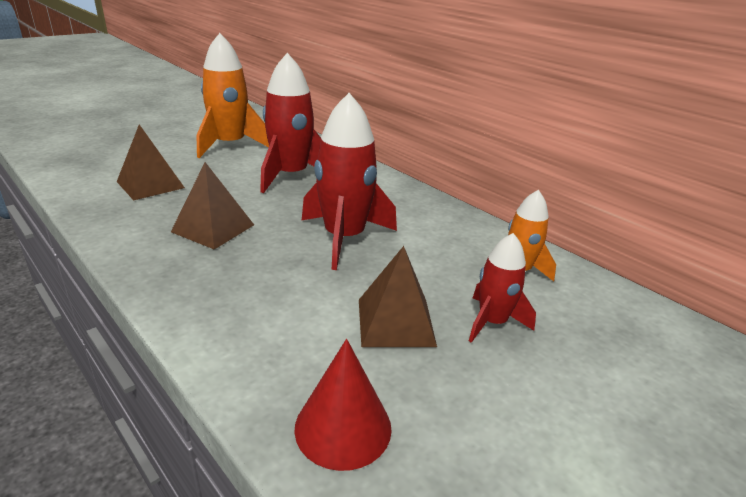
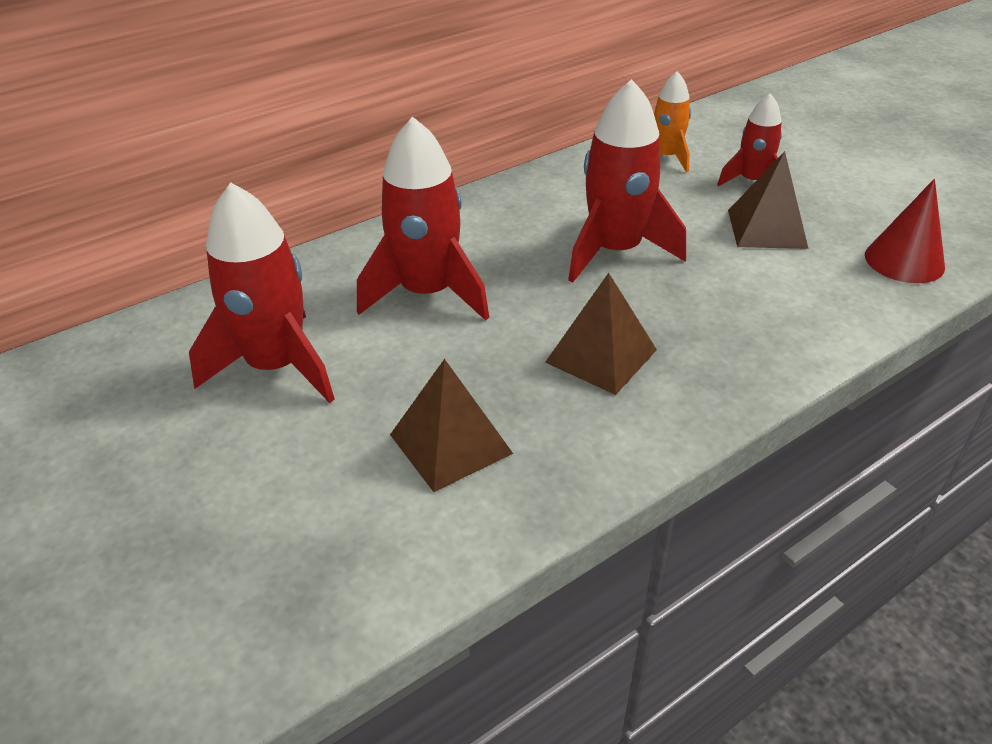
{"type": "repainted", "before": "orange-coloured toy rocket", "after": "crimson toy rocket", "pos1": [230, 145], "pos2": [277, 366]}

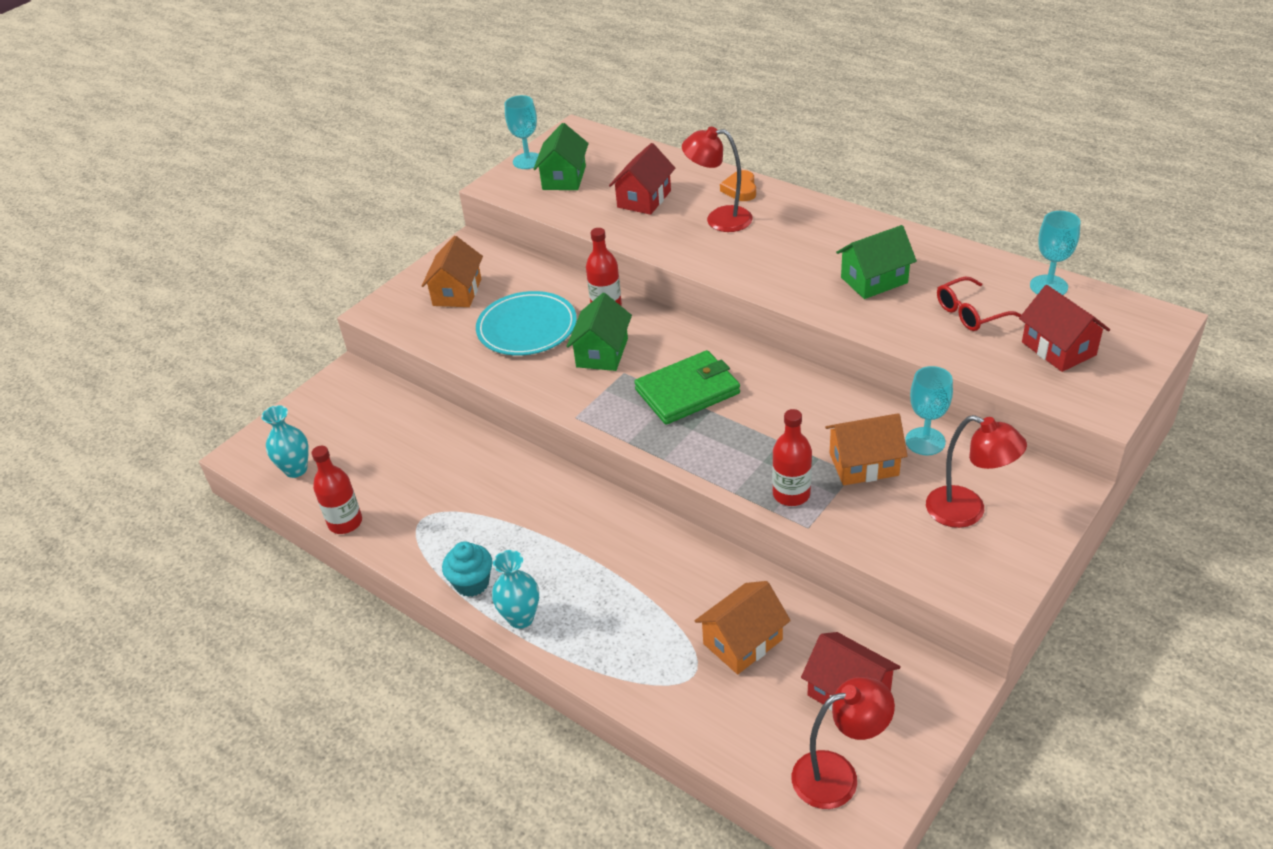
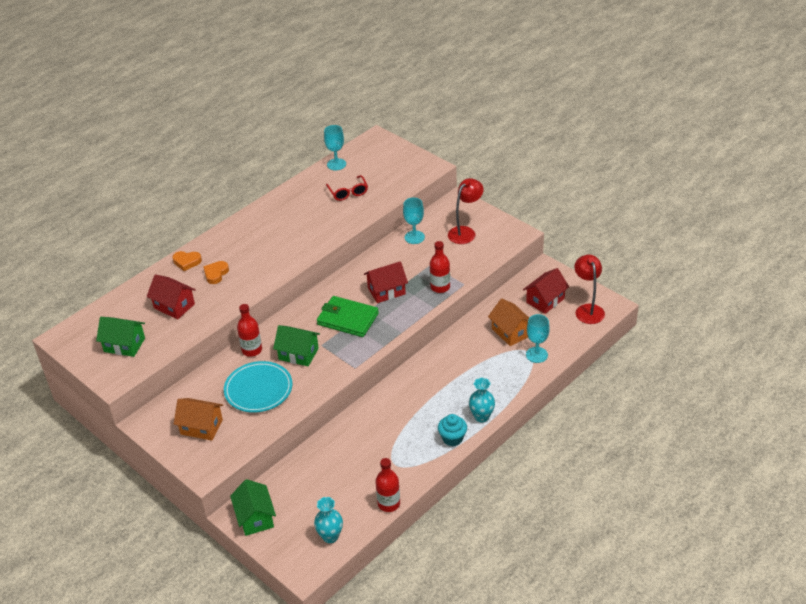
{"type": "swapped", "before": "crimson lamp", "after": "orange-coloured heart", "pos1": [719, 219], "pos2": [216, 274]}
{"type": "shifted", "before": "emerald cottage", "pos1": [874, 280], "pos2": [255, 518]}
{"type": "rotated", "before": "emerald card wallet", "pos1": [687, 391], "pos2": [347, 319], "turn": -45}
{"type": "shifted", "before": "crimson cottage", "pos1": [1058, 348], "pos2": [386, 291]}
{"type": "shifted", "before": "aqua chalice", "pos1": [527, 161], "pos2": [536, 355]}
{"type": "gone", "before": "orange-coloured cottage", "pos1": [863, 464]}

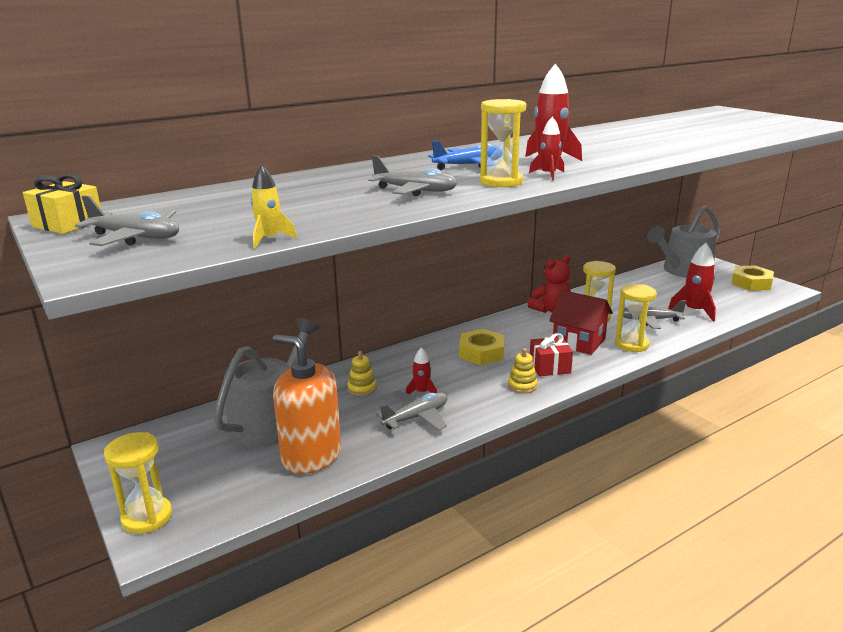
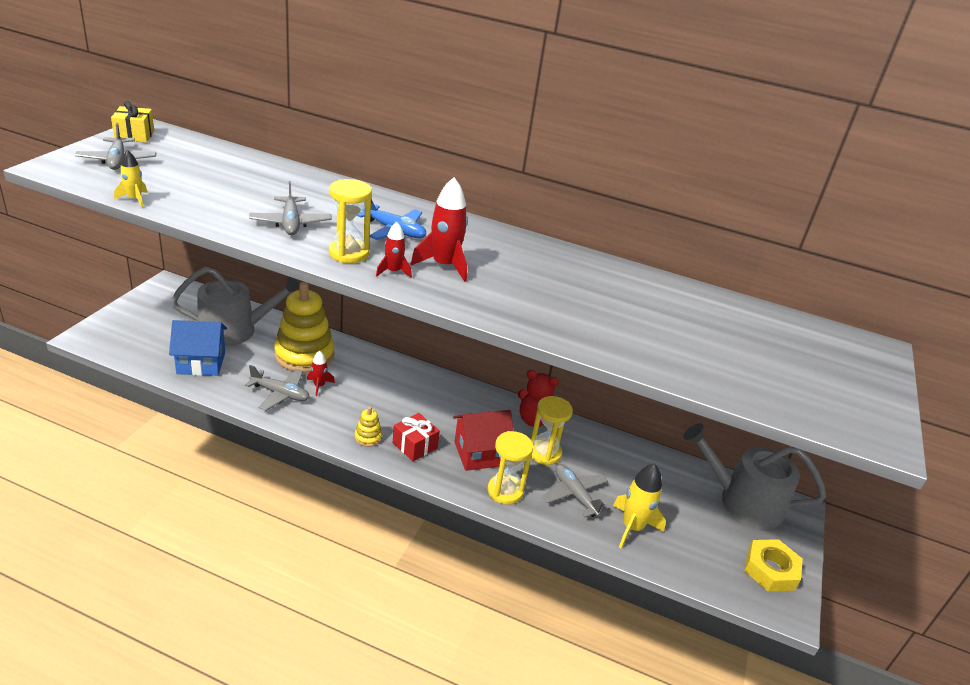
{"type": "swapped", "before": "orange-coloured soap dispenser", "after": "cobalt cottage", "pos1": [311, 456], "pos2": [201, 363]}
{"type": "scaled", "before": "yellow ring stacker", "pos1": [362, 388], "pos2": [304, 355], "scale": 2.4}
{"type": "rotated", "before": "crimson cottage", "pos1": [579, 342], "pos2": [480, 453], "turn": 75}
{"type": "repainted", "before": "crimson toy rocket", "after": "yellow toy rocket", "pos1": [694, 311], "pos2": [632, 527]}
{"type": "gone", "before": "yellow hourglass", "pos1": [147, 517]}
{"type": "gone", "before": "yellow nut", "pos1": [481, 352]}

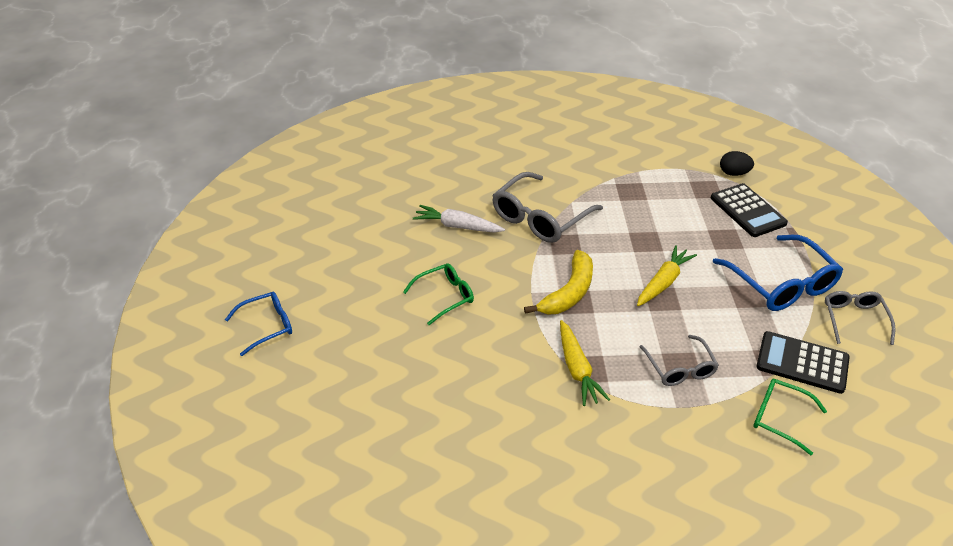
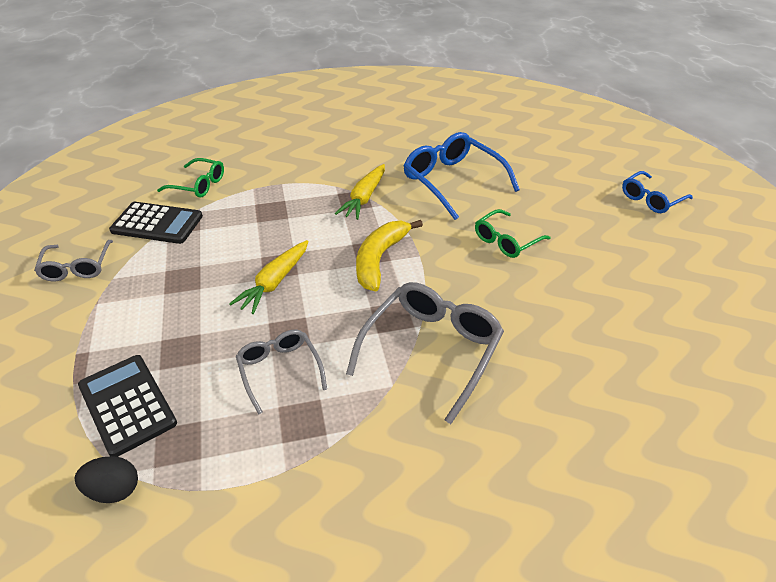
{"type": "shifted", "before": "ash-grey glasses", "pos1": [679, 368], "pos2": [280, 371]}
{"type": "rotated", "before": "yellow toy carrot", "pos1": [577, 369], "pos2": [364, 198], "turn": -135}
{"type": "shifted", "before": "cobalt glasses", "pos1": [781, 283], "pos2": [453, 182]}
{"type": "gone", "before": "pure white toy carrot", "pos1": [457, 226]}

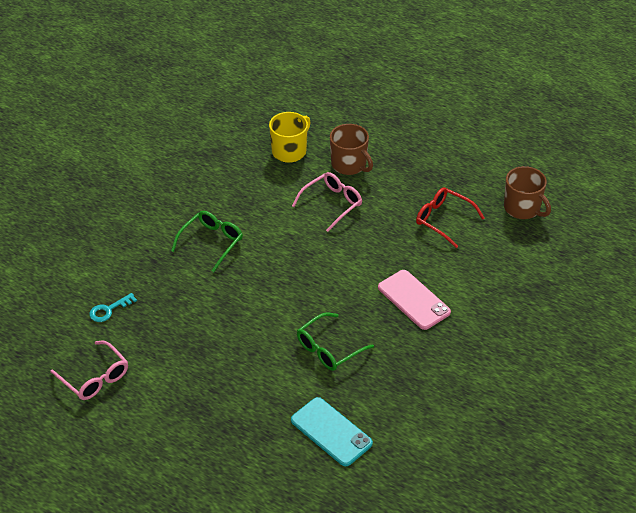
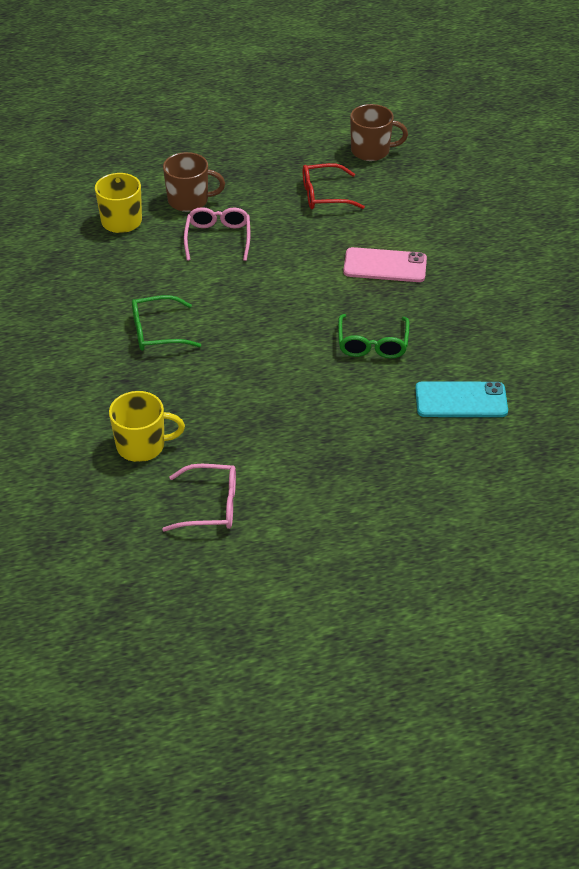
{"type": "swapped", "before": "aqua key", "after": "yellow mug", "pos1": [109, 310], "pos2": [142, 445]}
{"type": "rotated", "before": "emerald glasses", "pos1": [211, 242], "pos2": [157, 332], "turn": -90}

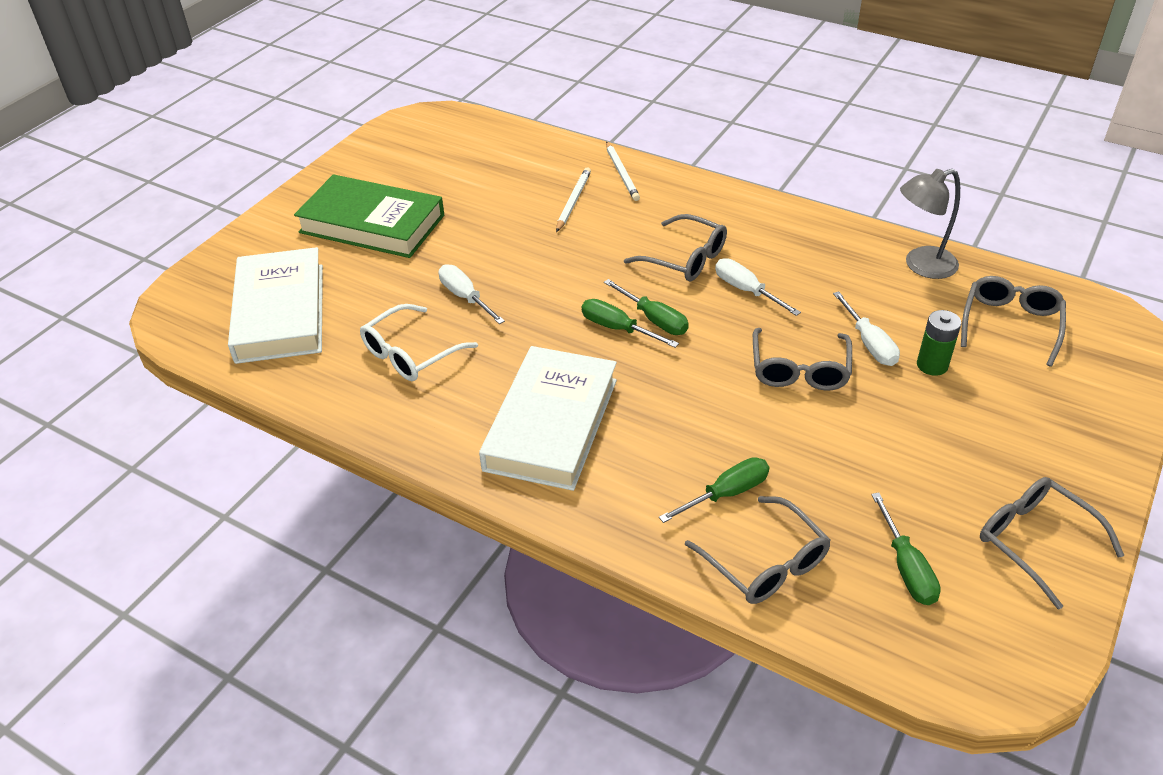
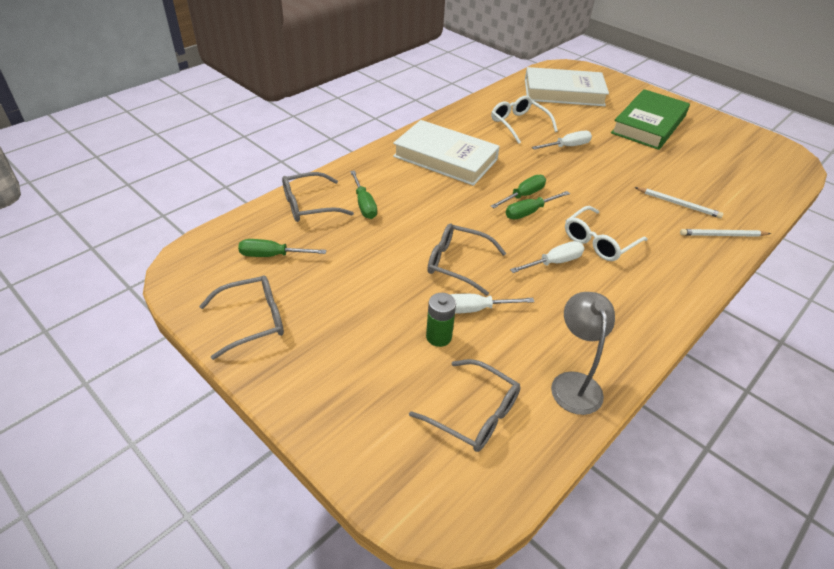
{"type": "repainted", "before": "ash-grey glasses", "after": "pure white glasses", "pos1": [685, 259], "pos2": [599, 241]}

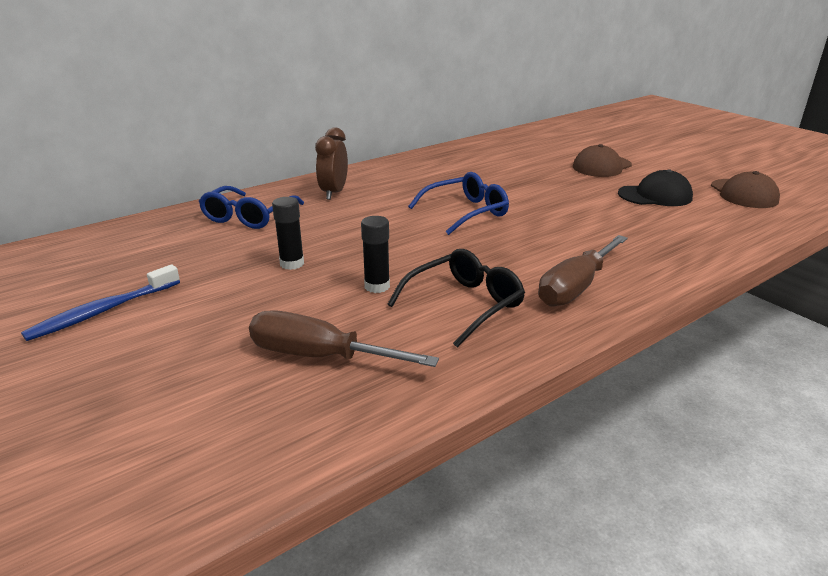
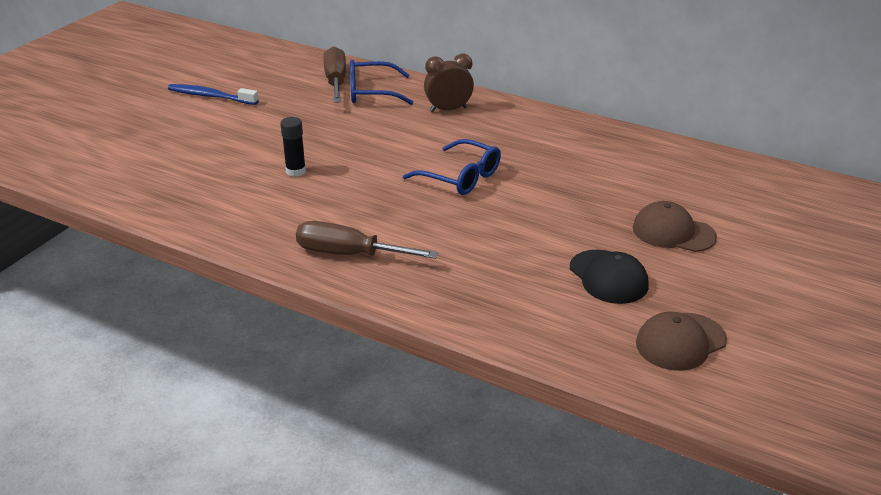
{"type": "shifted", "before": "brown screwdriver", "pos1": [319, 356], "pos2": [336, 81]}
{"type": "gone", "before": "ebony glue stick", "pos1": [292, 264]}
{"type": "gone", "before": "ebony glasses", "pos1": [464, 304]}

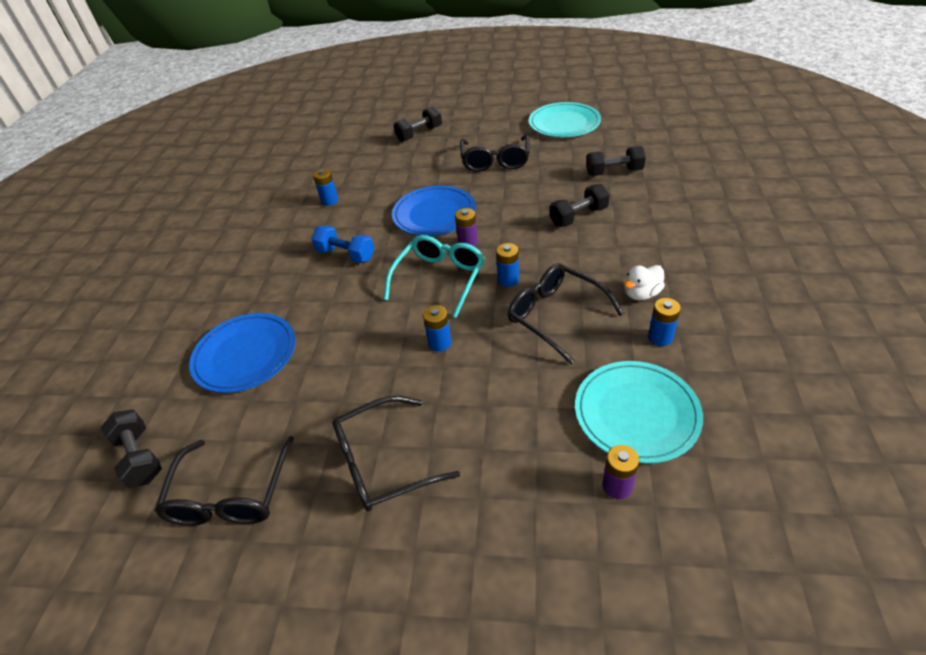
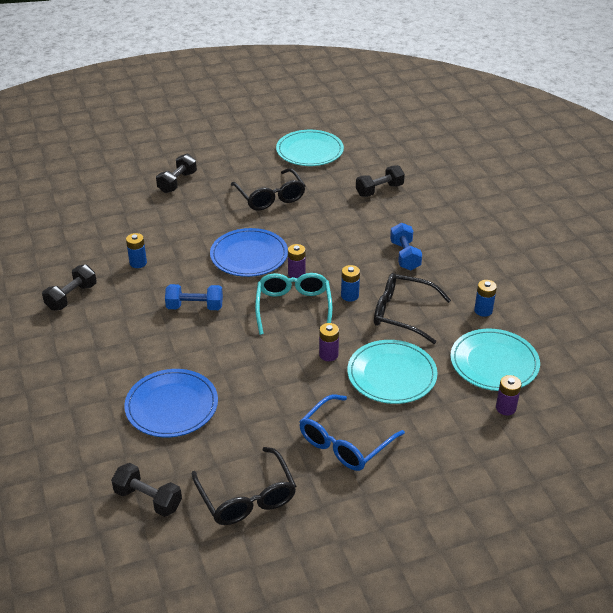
{"type": "shifted", "before": "ebony hand weight", "pos1": [578, 217], "pos2": [71, 297]}
{"type": "repainted", "before": "ebony glasses", "after": "cobalt glasses", "pos1": [383, 462], "pos2": [345, 442]}
{"type": "repainted", "before": "cobalt AA battery", "after": "violet AA battery", "pos1": [440, 343], "pos2": [328, 355]}
{"type": "new", "after": "aqua plate", "pos2": [391, 374]}
{"type": "new", "after": "cobalt hand weight", "pos2": [405, 256]}
{"type": "gone", "before": "pure white toy duck", "pos1": [641, 294]}

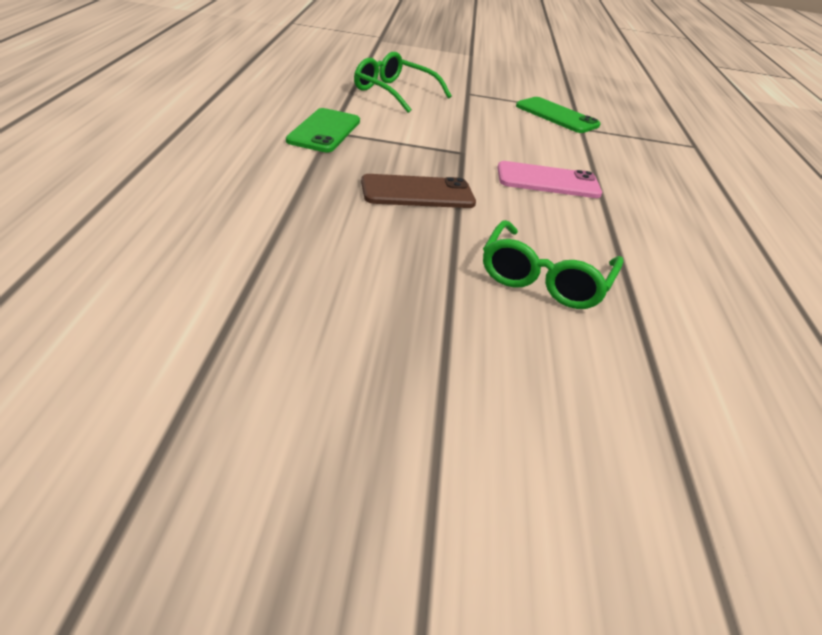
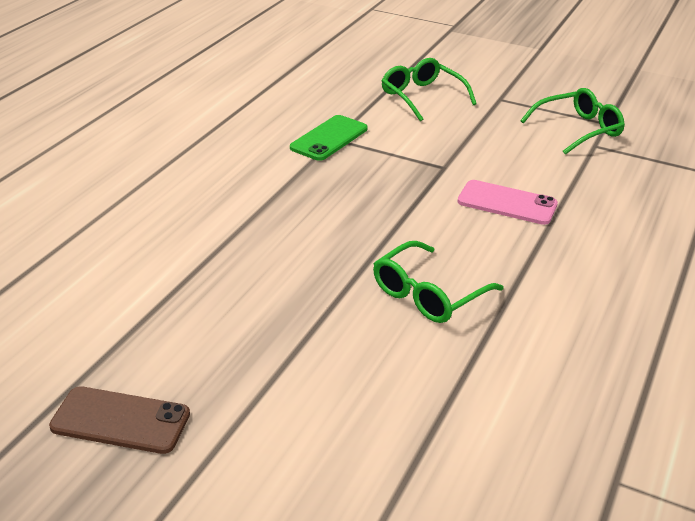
{"type": "shifted", "before": "brown mobile phone", "pos1": [417, 193], "pos2": [120, 420]}
{"type": "swapped", "before": "emerald mobile phone", "after": "emerald glasses", "pos1": [557, 116], "pos2": [578, 129]}

